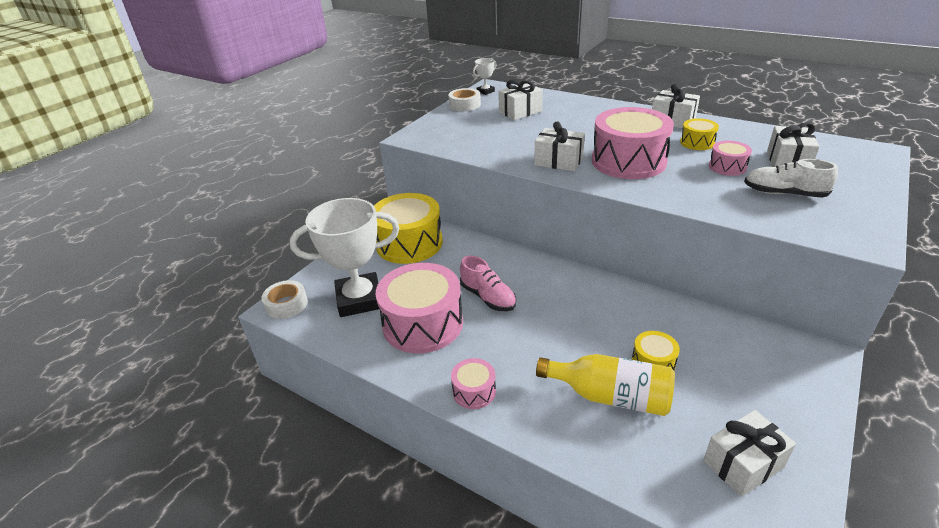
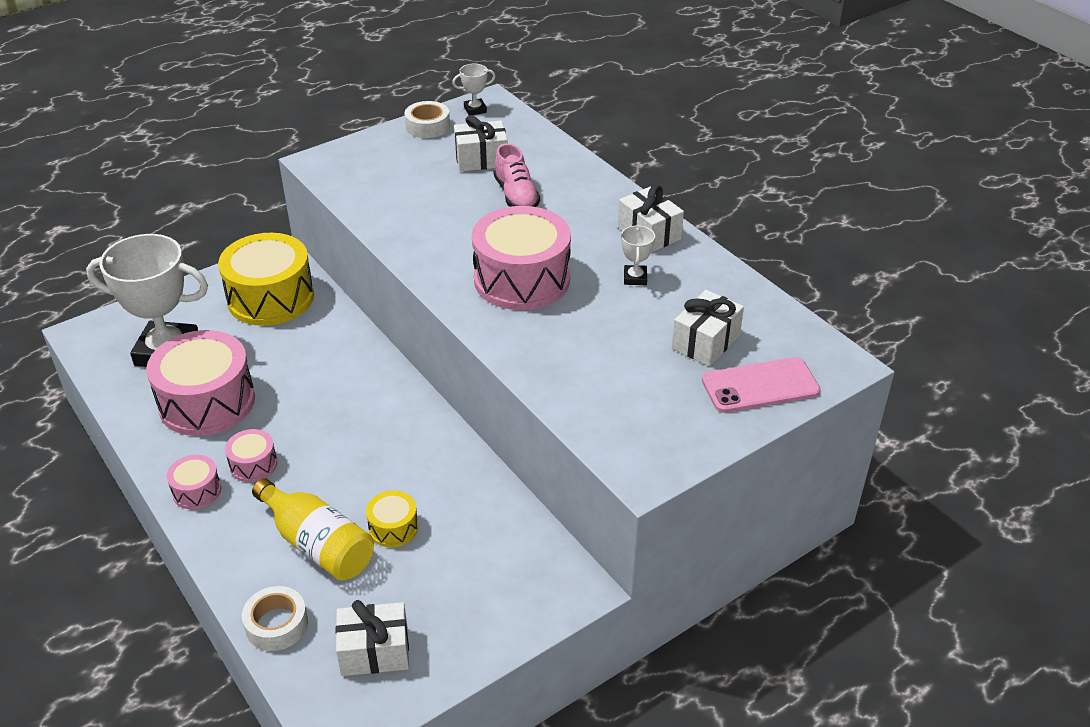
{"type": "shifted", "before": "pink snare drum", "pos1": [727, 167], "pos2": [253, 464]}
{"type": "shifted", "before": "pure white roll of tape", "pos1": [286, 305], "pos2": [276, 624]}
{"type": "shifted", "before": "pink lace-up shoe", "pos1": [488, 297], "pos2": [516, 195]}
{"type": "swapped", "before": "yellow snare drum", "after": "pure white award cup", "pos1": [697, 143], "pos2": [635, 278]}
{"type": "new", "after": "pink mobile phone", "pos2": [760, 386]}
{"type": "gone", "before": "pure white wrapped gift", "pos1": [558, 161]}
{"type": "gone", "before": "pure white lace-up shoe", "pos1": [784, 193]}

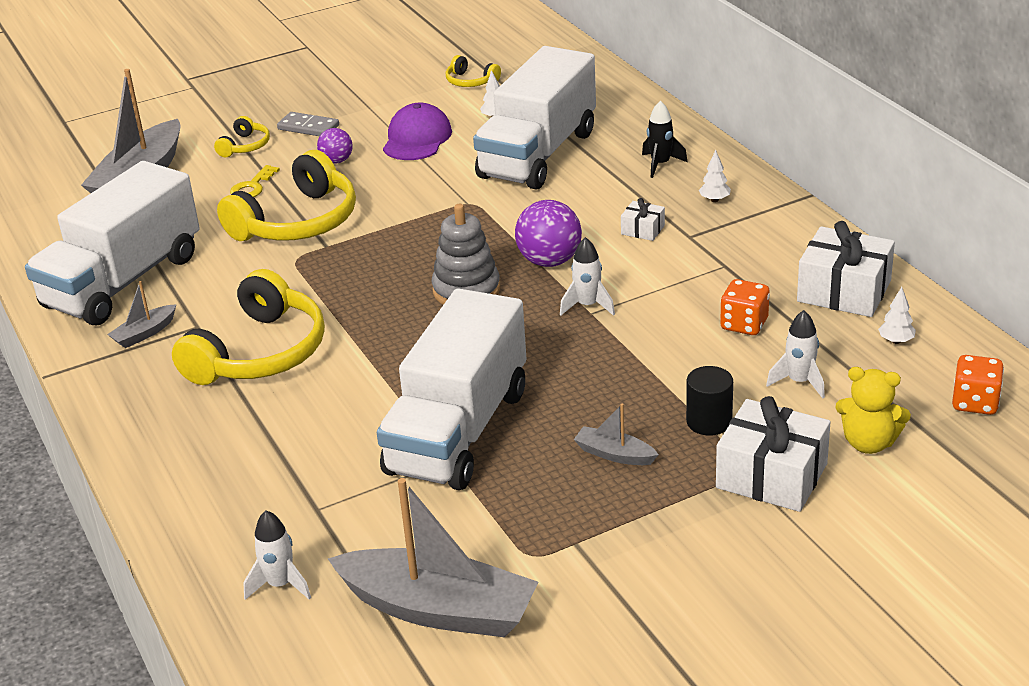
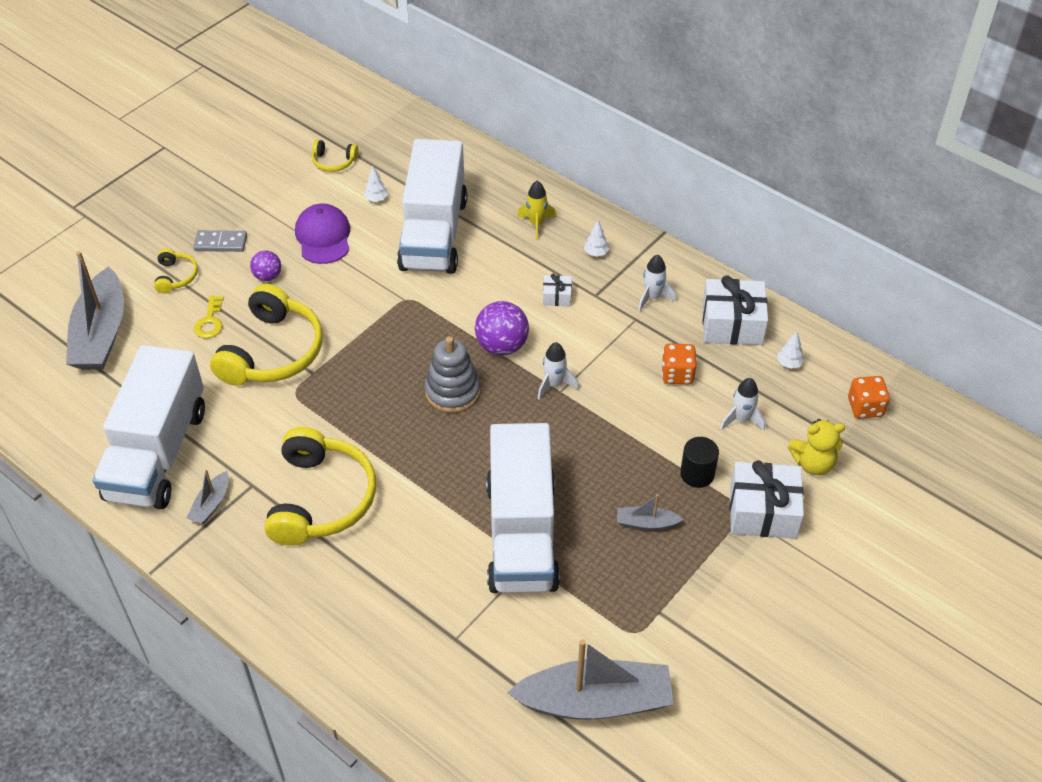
{"type": "repainted", "before": "ebony toy rocket", "after": "yellow toy rocket", "pos1": [660, 164], "pos2": [536, 224]}
{"type": "shifted", "before": "pure white toy rocket", "pos1": [280, 585], "pos2": [652, 298]}

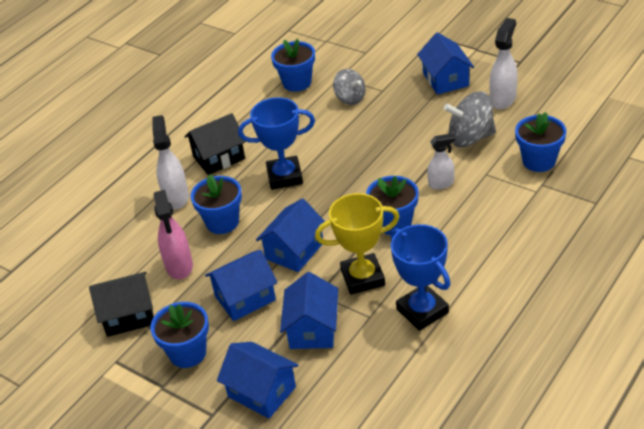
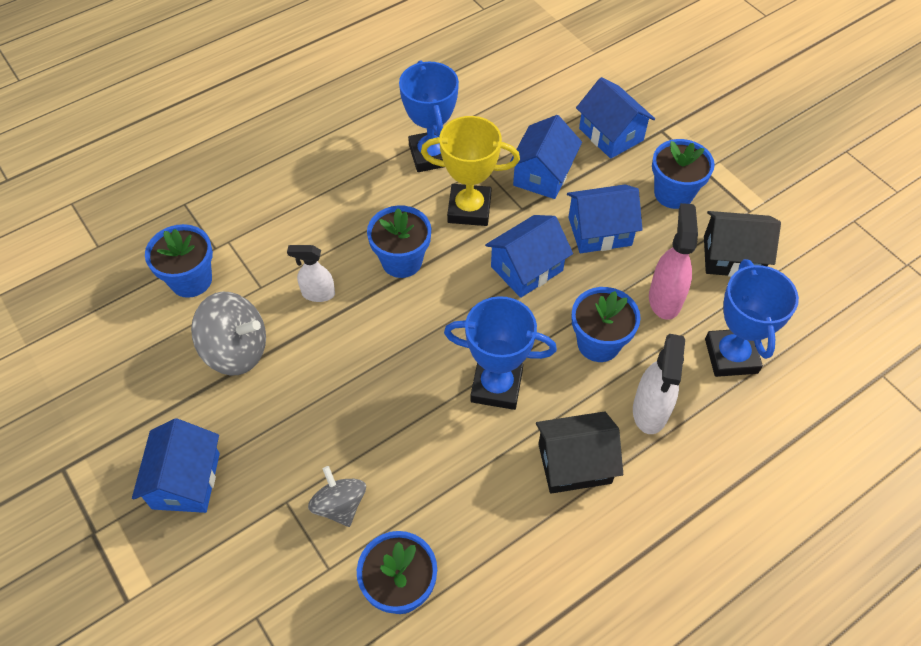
{"type": "new", "after": "cobalt award cup", "pos2": [731, 356]}
{"type": "gone", "before": "pure white sprayer", "pos1": [503, 99]}

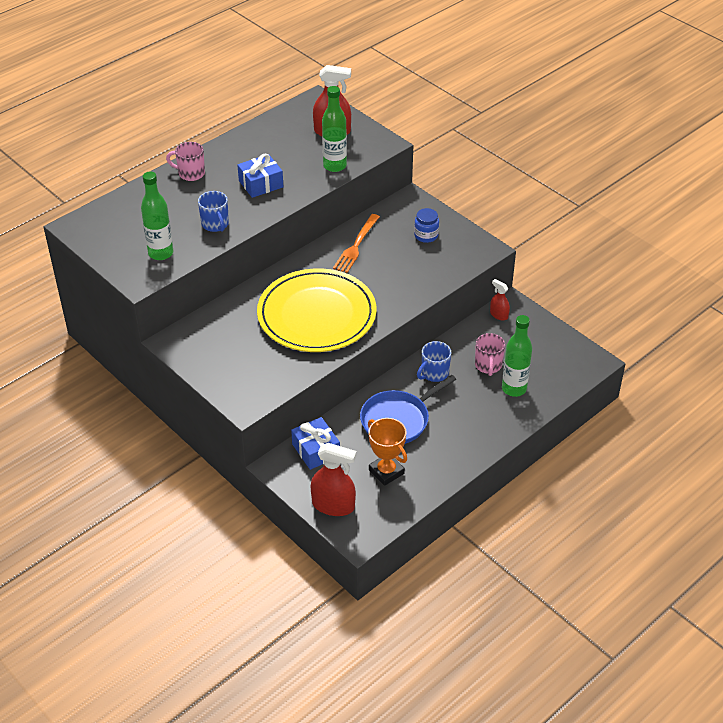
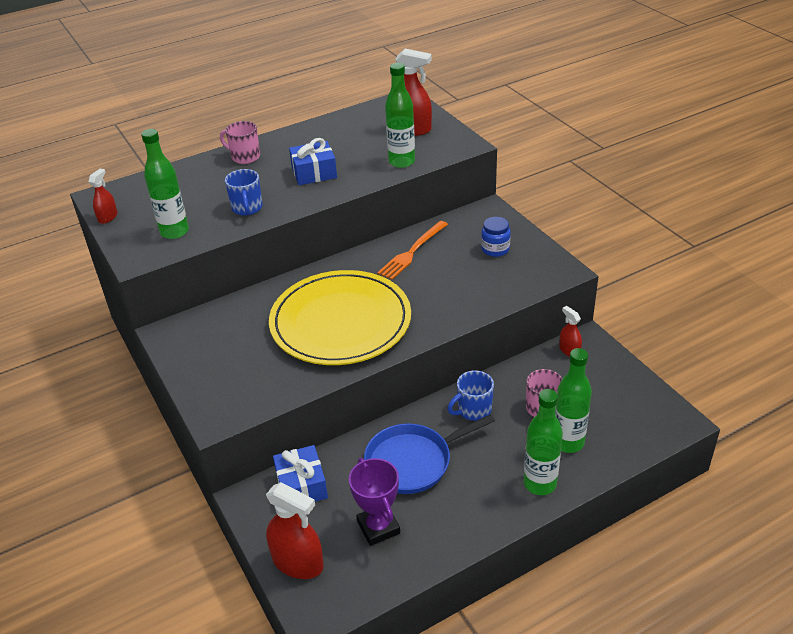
{"type": "new", "after": "crimson sprayer", "pos2": [108, 217]}
{"type": "repainted", "before": "orange-coloured award cup", "after": "violet award cup", "pos1": [386, 472], "pos2": [378, 527]}
{"type": "new", "after": "emerald flask", "pos2": [540, 484]}

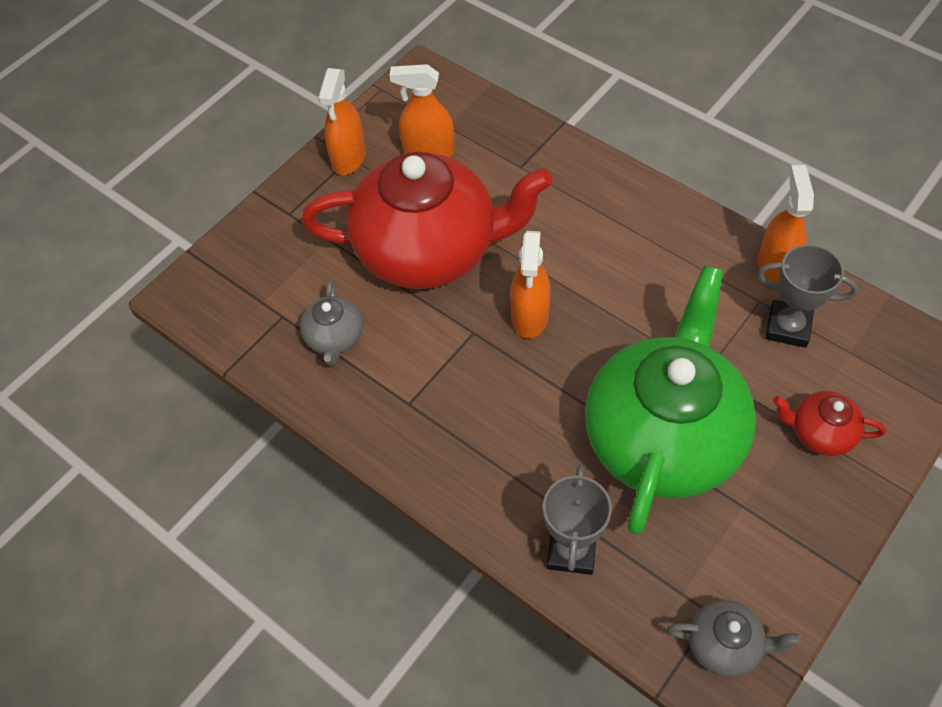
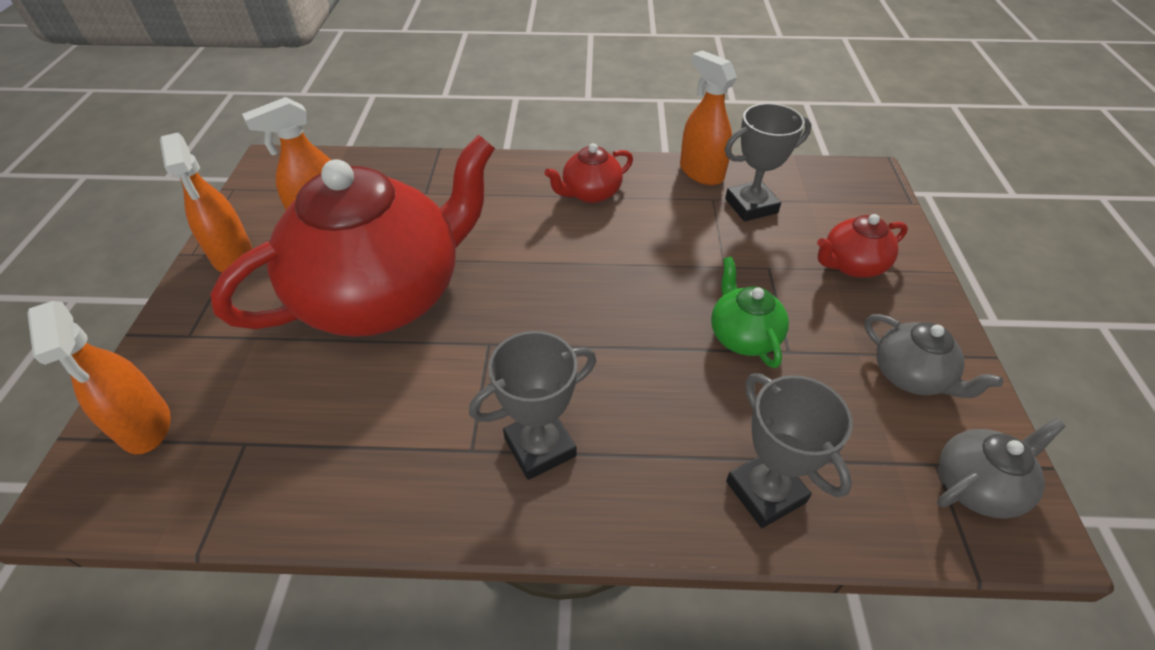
{"type": "shifted", "before": "orange-coloured sprayer", "pos1": [529, 316], "pos2": [145, 425]}
{"type": "new", "after": "ash-grey award cup", "pos2": [540, 447]}
{"type": "new", "after": "crimson teapot", "pos2": [590, 193]}
{"type": "scaled", "before": "emerald teapot", "pos1": [663, 437], "pos2": [743, 336], "scale": 0.41}
{"type": "shifted", "before": "ash-grey teapot", "pos1": [335, 338], "pos2": [911, 376]}

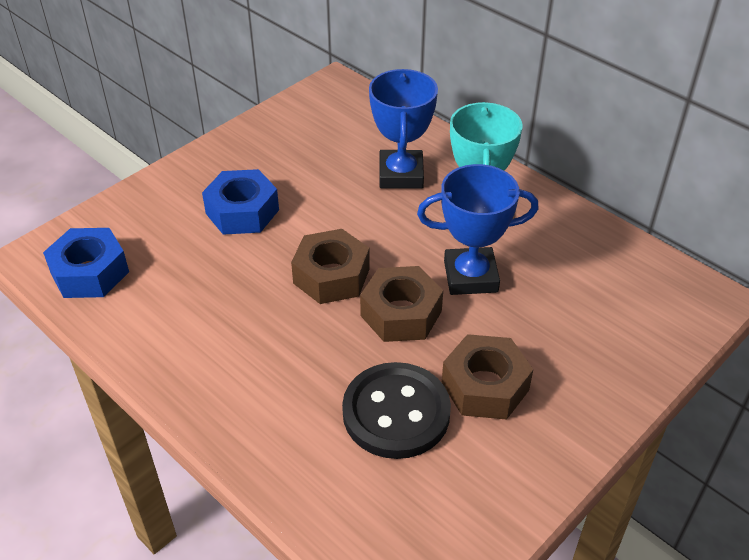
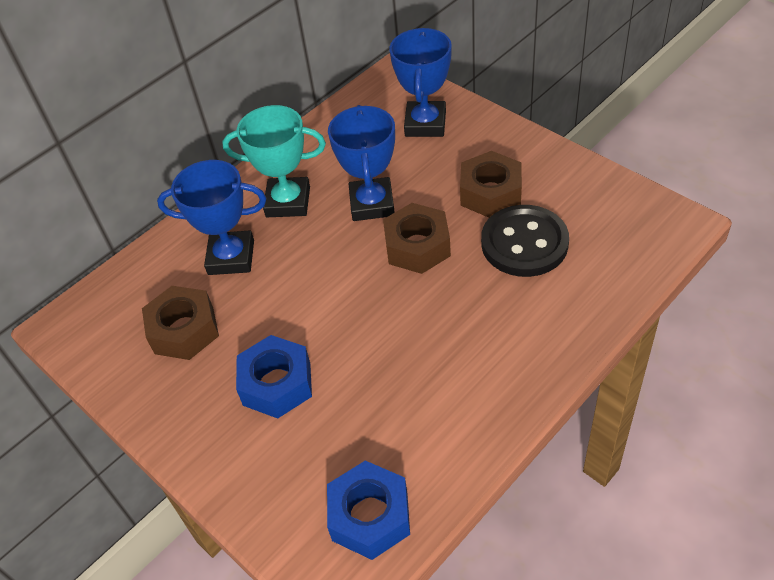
{"type": "shifted", "before": "brown nut", "pos1": [331, 276], "pos2": [184, 330]}
{"type": "new", "after": "cobalt award cup", "pos2": [425, 124]}

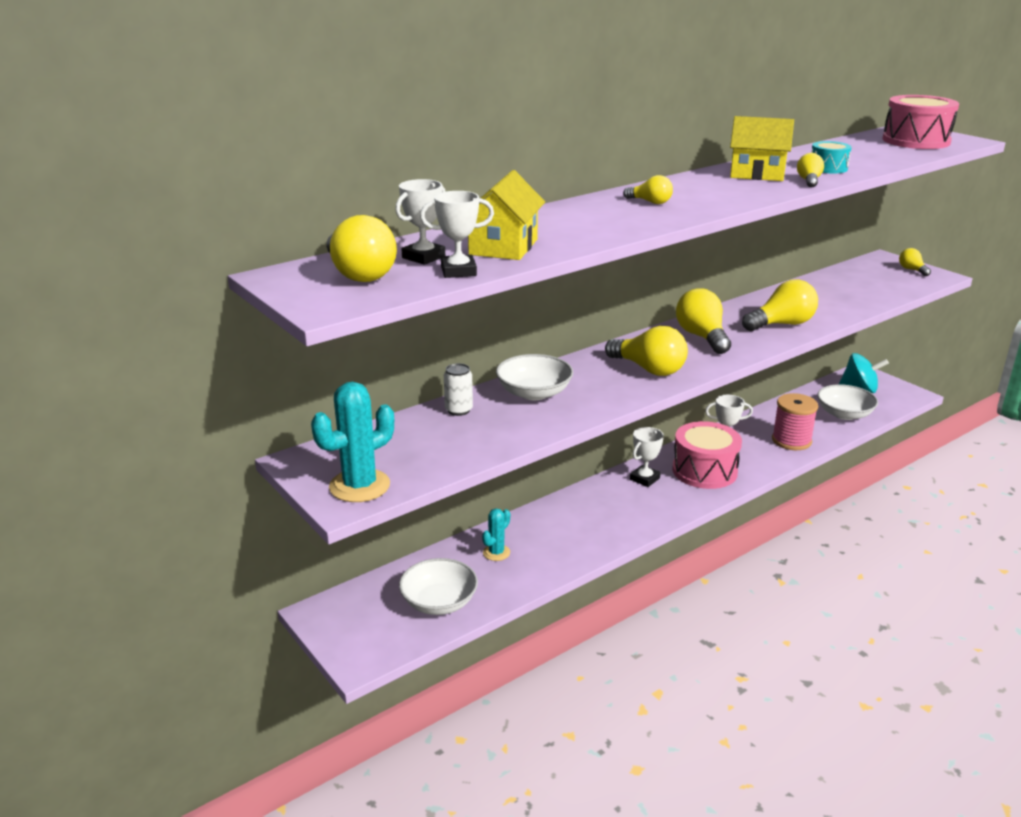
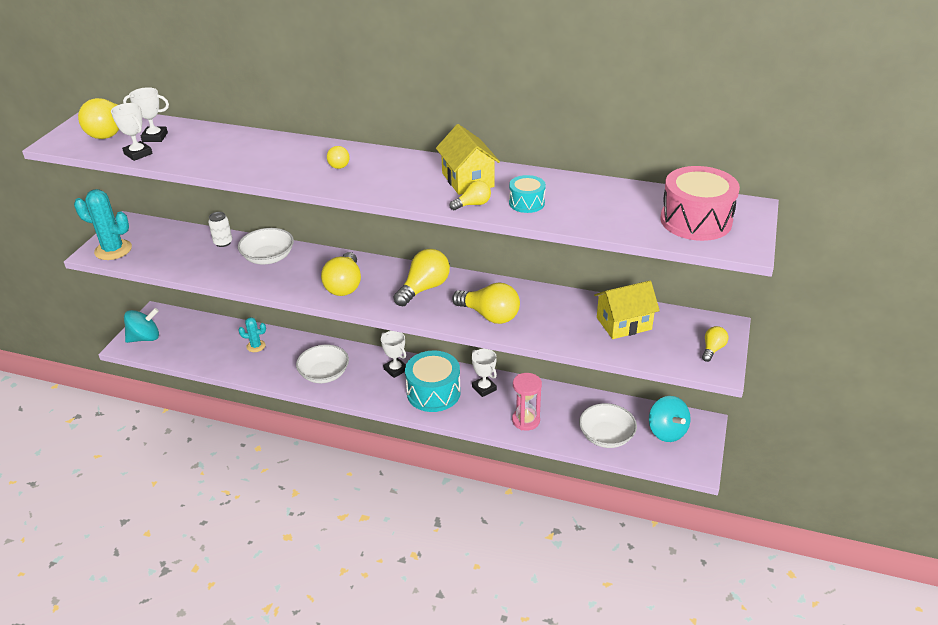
{"type": "new", "after": "aqua toy top", "pos2": [145, 338]}
{"type": "shifted", "before": "pure white bowl", "pos1": [439, 602], "pos2": [324, 374]}
{"type": "rotated", "before": "pure white award cup", "pos1": [644, 479], "pos2": [395, 369], "turn": 45}
{"type": "repainted", "before": "pink snare drum", "after": "aqua snare drum", "pos1": [704, 471], "pos2": [433, 392]}
{"type": "swapped", "before": "pink bobbin", "after": "pink hourglass", "pos1": [791, 440], "pos2": [526, 420]}
{"type": "shifted", "before": "yellow cottage", "pos1": [503, 247], "pos2": [624, 323]}

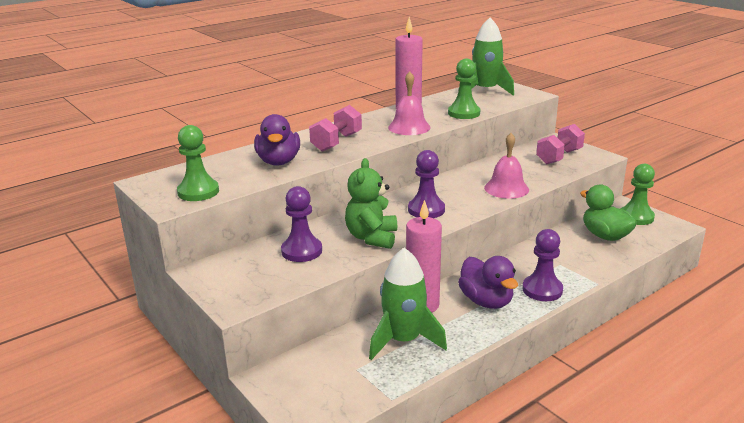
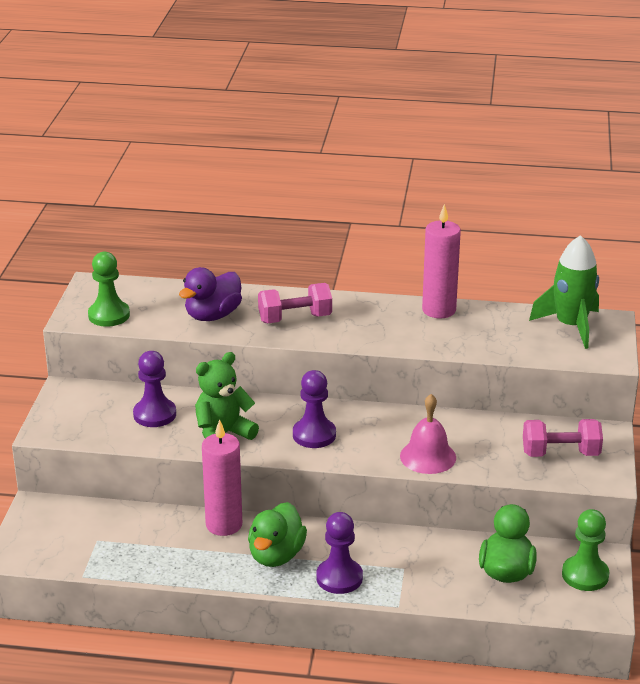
{"type": "repainted", "before": "violet toy duck", "after": "emerald toy duck", "pos1": [486, 301], "pos2": [276, 555]}
{"type": "gone", "before": "emerald toy rocket", "pos1": [403, 340]}
{"type": "gone", "before": "pink bell", "pos1": [409, 127]}
{"type": "gone", "before": "emerald chess pawn", "pos1": [464, 113]}

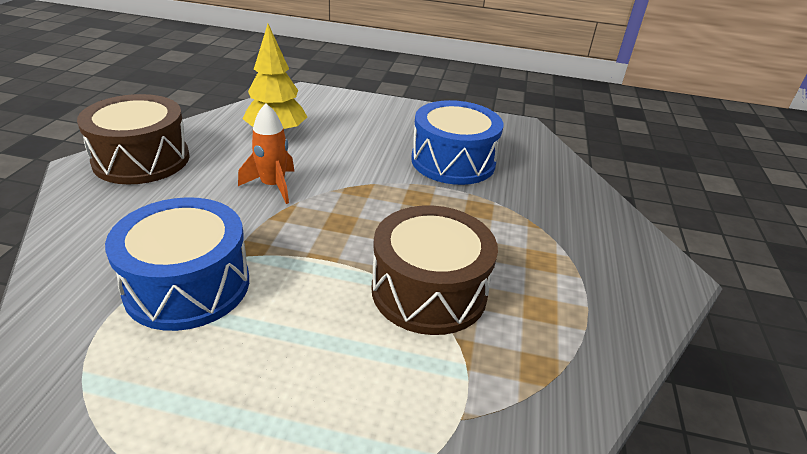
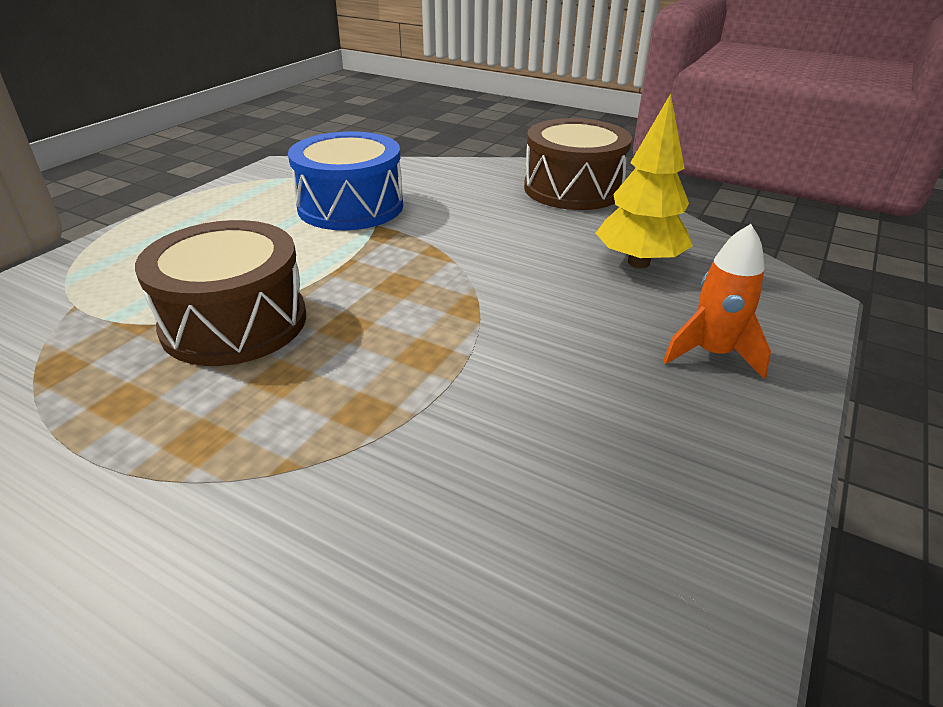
{"type": "shifted", "before": "orange-coloured toy rocket", "pos1": [273, 186], "pos2": [712, 354]}
{"type": "gone", "before": "cobalt snare drum", "pos1": [453, 161]}

